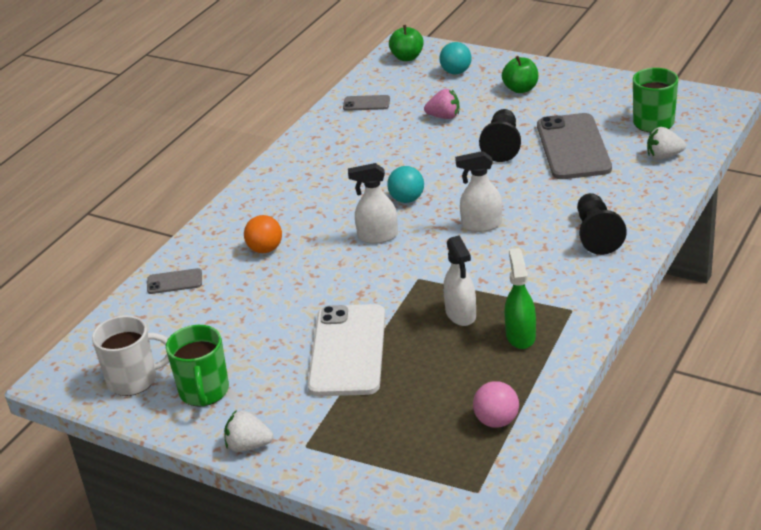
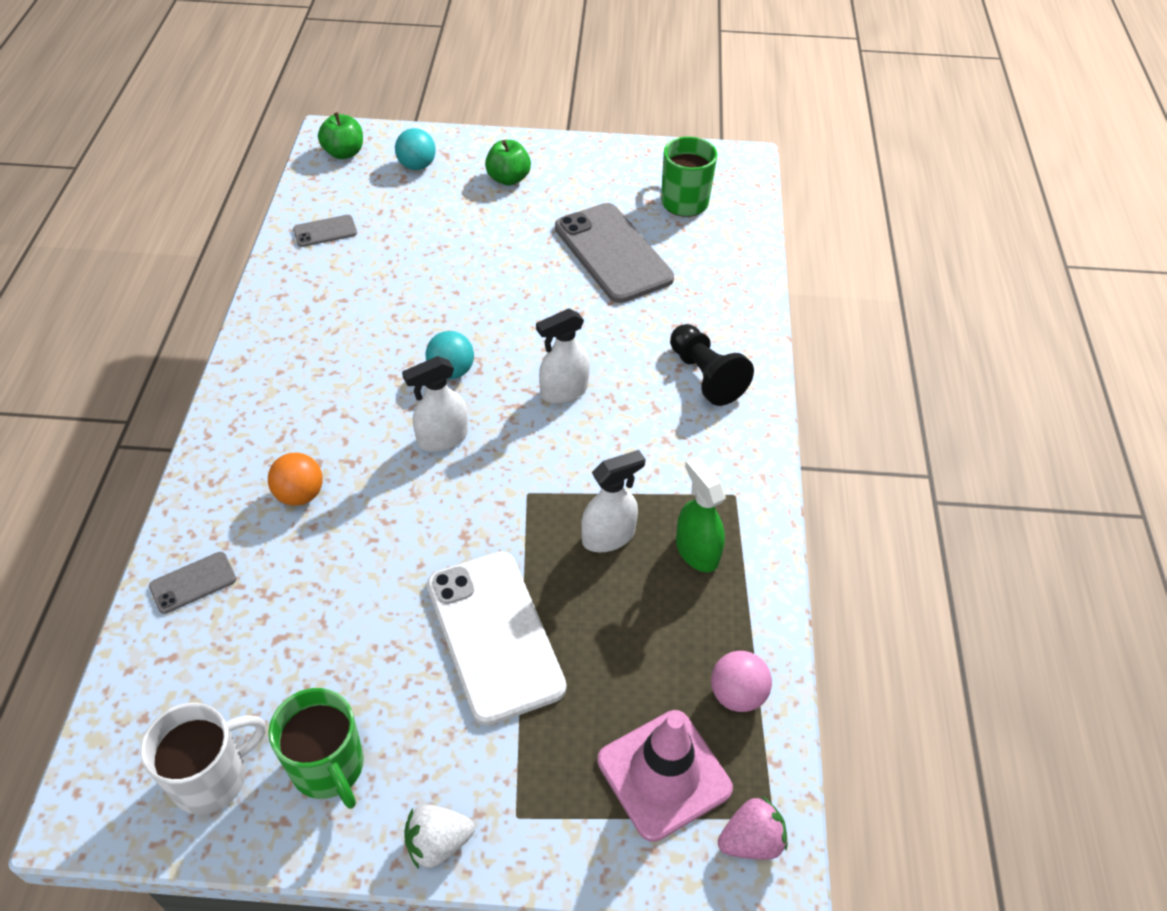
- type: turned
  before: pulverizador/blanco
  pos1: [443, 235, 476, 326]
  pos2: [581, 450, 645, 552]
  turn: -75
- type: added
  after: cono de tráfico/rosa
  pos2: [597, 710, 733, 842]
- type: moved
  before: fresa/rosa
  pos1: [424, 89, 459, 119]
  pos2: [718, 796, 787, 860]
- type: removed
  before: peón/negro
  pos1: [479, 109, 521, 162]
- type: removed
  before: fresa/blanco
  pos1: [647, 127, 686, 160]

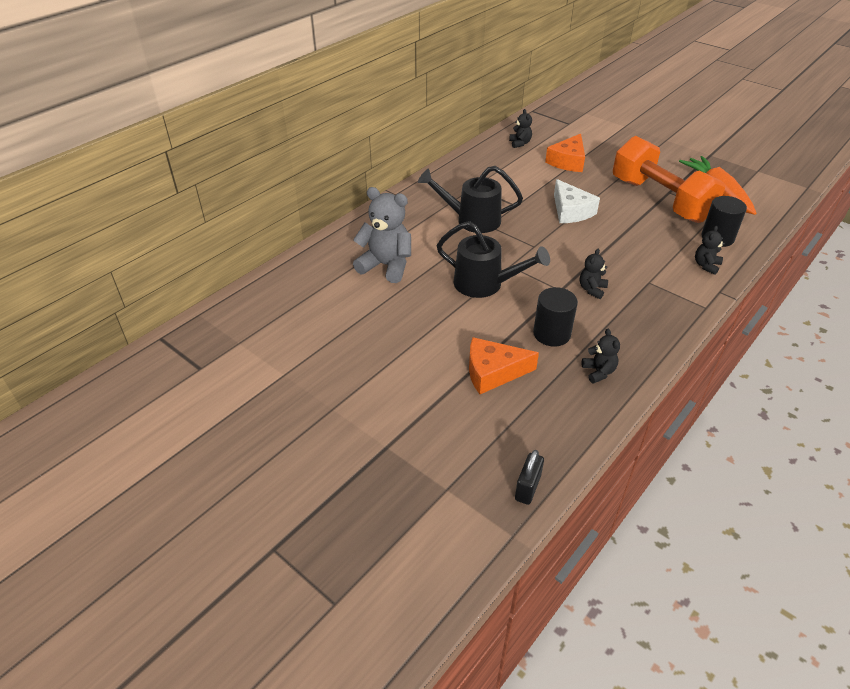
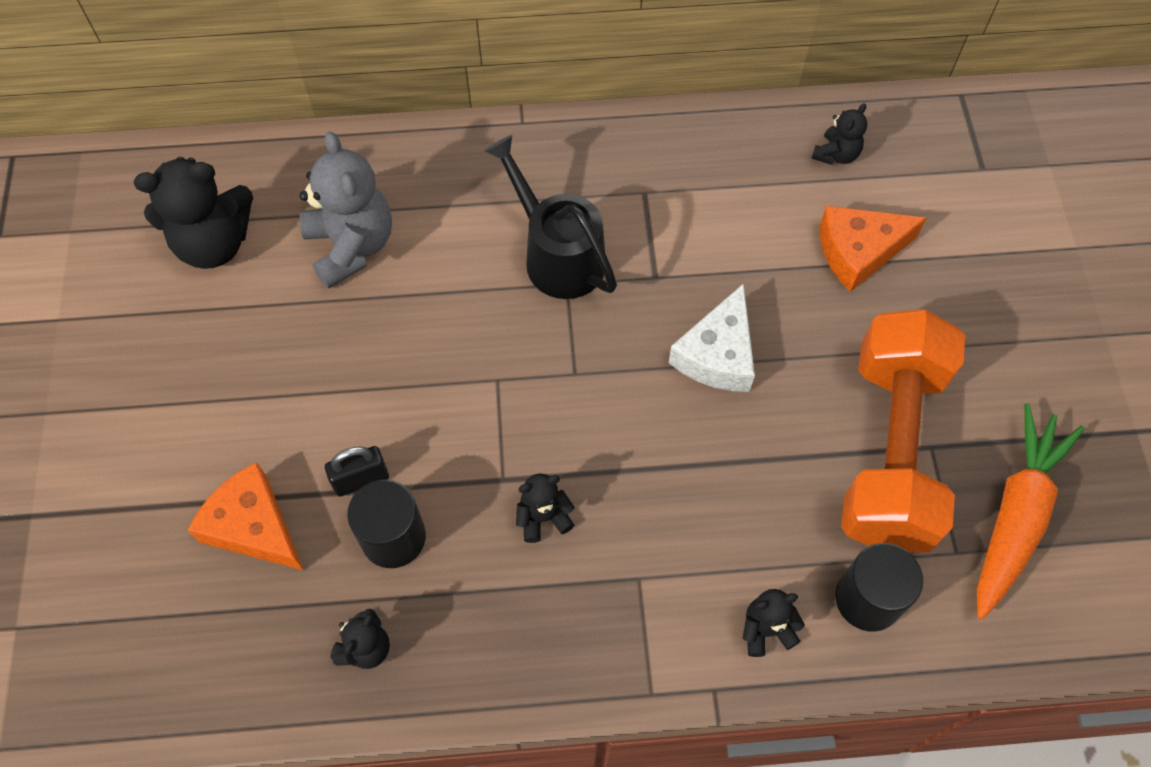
- type: added
  after: osito/negro
  pos2: [134, 157, 253, 269]
- type: moved
  before: candado/negro
  pos1: [515, 450, 544, 505]
  pos2: [325, 446, 389, 497]
- type: removed
  before: regadera/negro
  pos1: [436, 221, 550, 298]

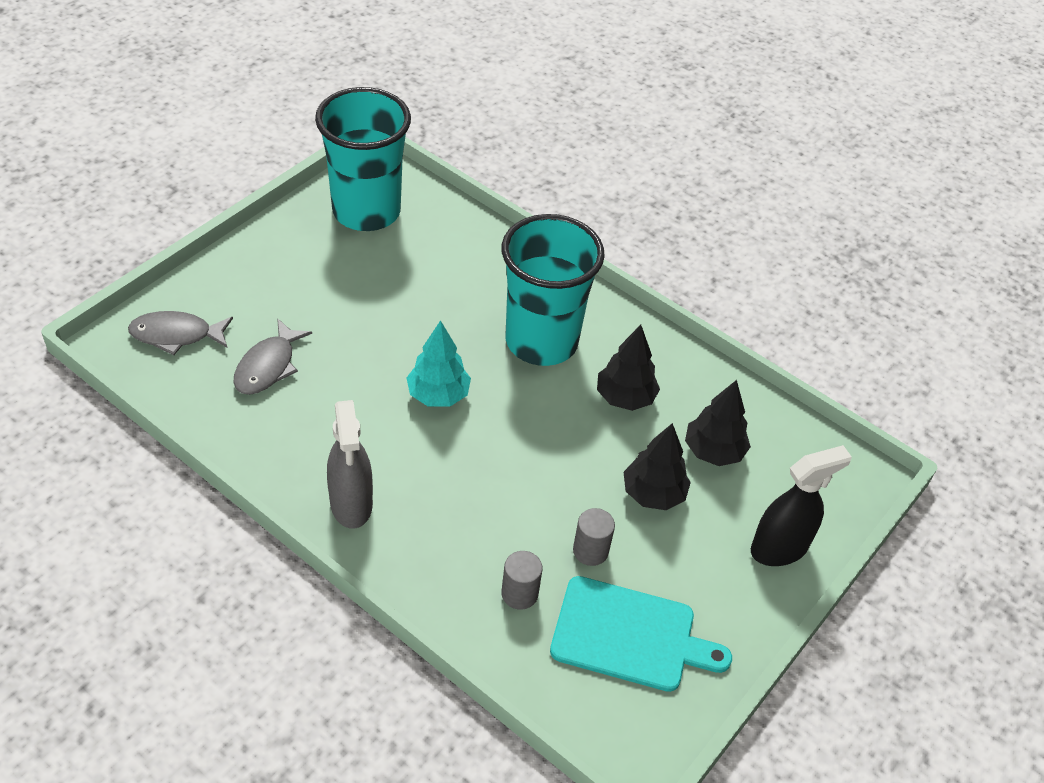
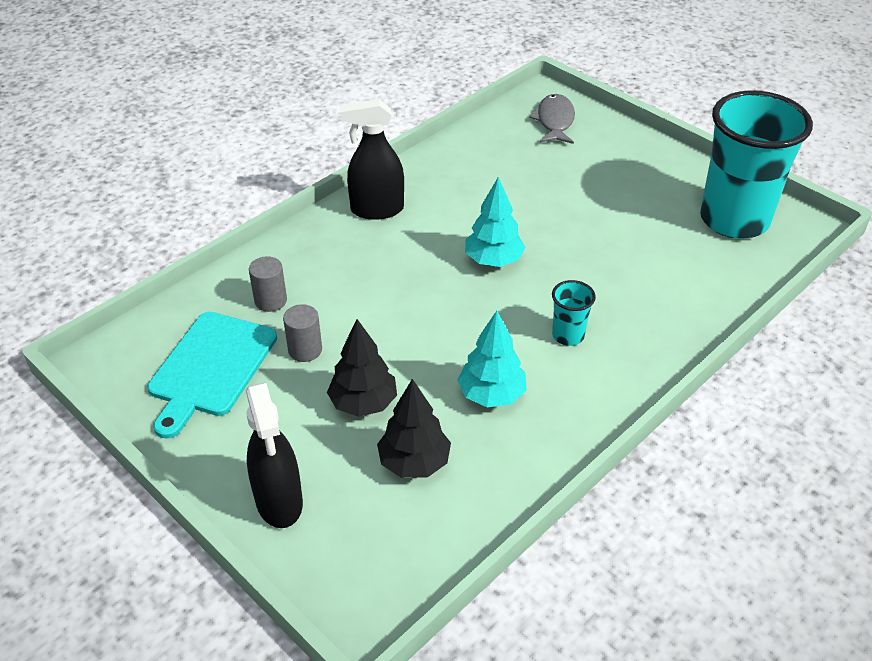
- type: recoloured
  before: pulverizador/gris
  after: pulverizador/negro
  pos1: [327, 400, 373, 529]
  pos2: [340, 99, 404, 220]
- type: recoloured
  before: árbol/negro
  after: árbol/turquesa
  pos1: [597, 325, 660, 411]
  pos2: [457, 311, 527, 407]
- type: resized
  before: vaso/turquesa
  pos1: [502, 214, 605, 366]
  pos2: [552, 280, 596, 346]
  scale: 0.41
- type: removed
  before: pez/gris
  pos1: [233, 318, 312, 395]

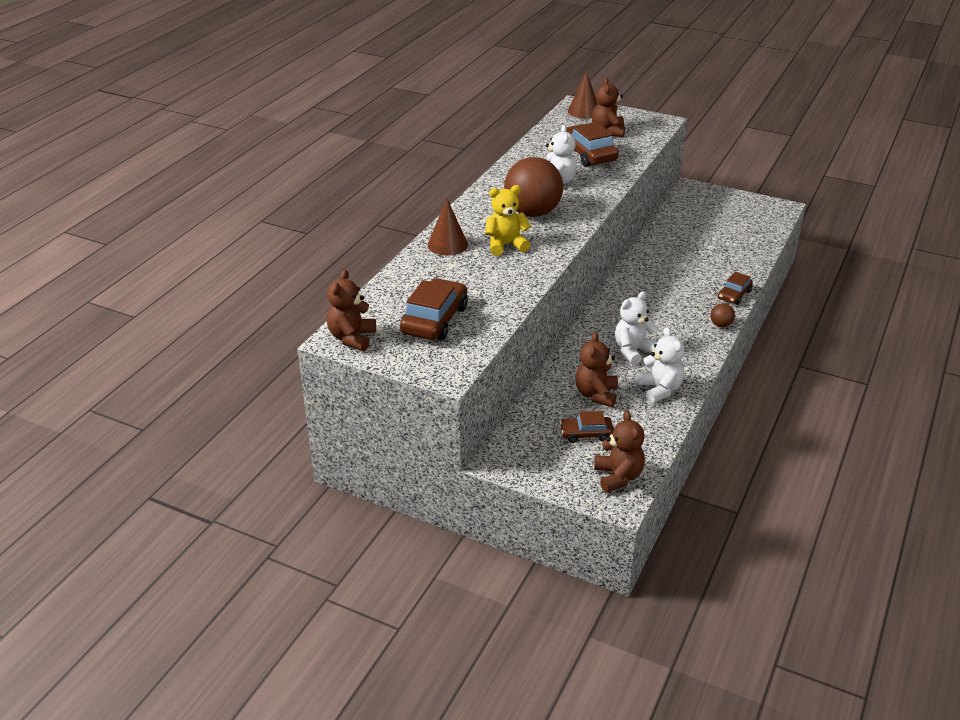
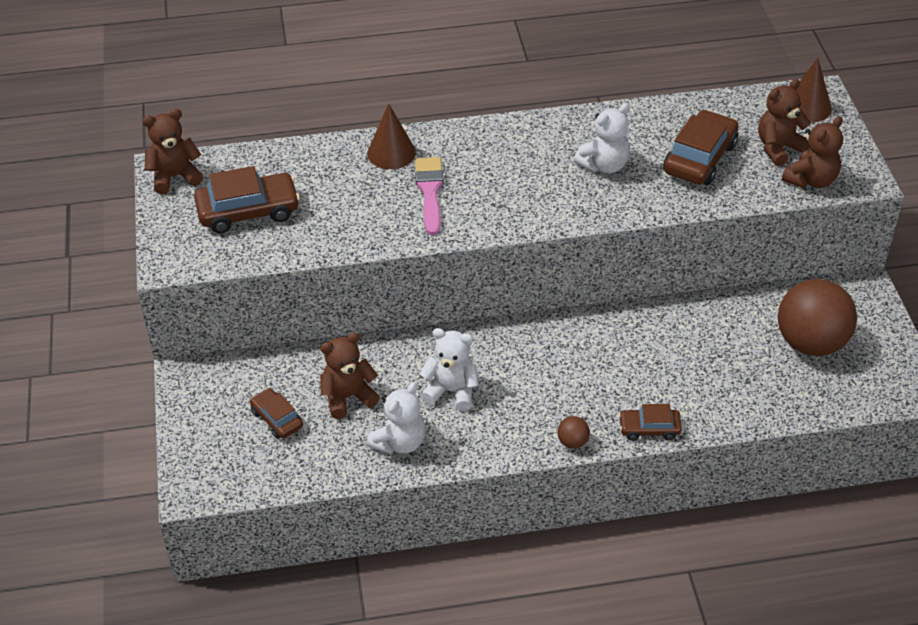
- type: replaced
  before: osito/amarillo
  after: pincel/rosa
  pos1: [485, 185, 531, 256]
  pos2: [415, 157, 444, 235]
- type: moved
  before: pelota/marrón
  pos1: [504, 157, 563, 217]
  pos2: [778, 279, 857, 356]
- type: moved
  before: osito/marrón
  pos1: [594, 410, 645, 492]
  pos2: [782, 116, 843, 188]

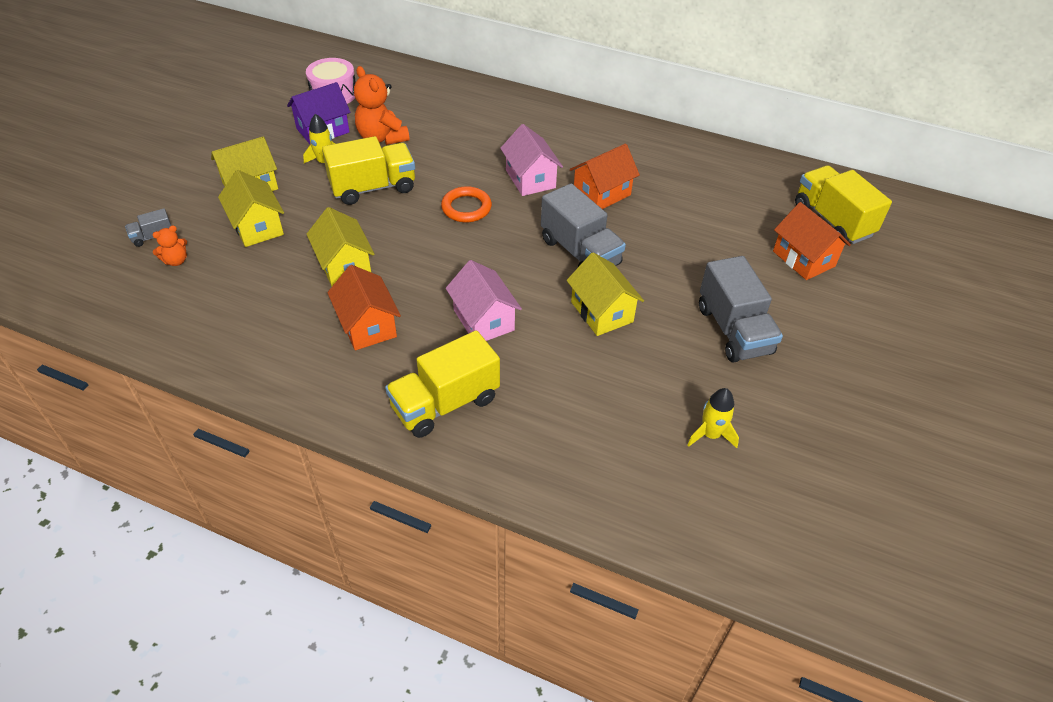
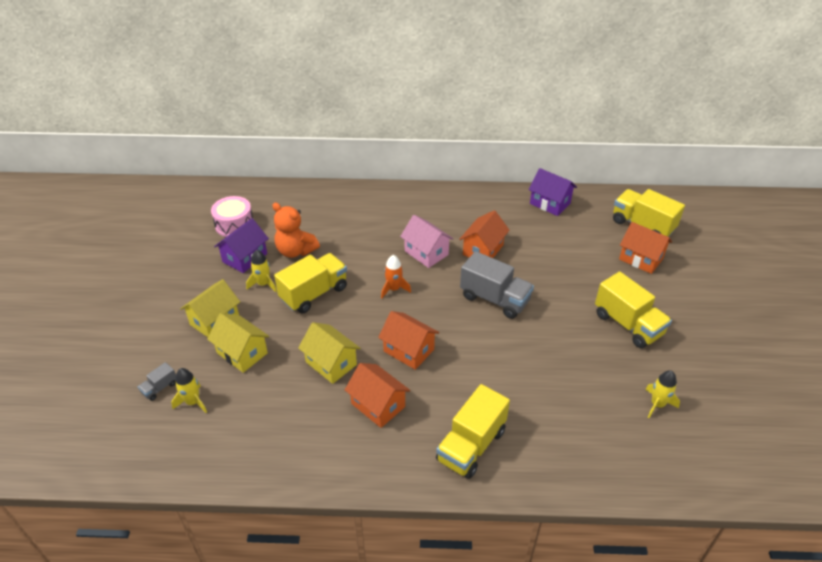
- type: replaced
  before: osito/naranja
  after: cohete/amarillo
  pos1: [153, 226, 187, 266]
  pos2: [171, 368, 207, 413]
- type: added
  after: casa/naranja
  pos2: [378, 311, 439, 370]
- type: replaced
  before: anillo/naranja
  after: cohete/naranja
  pos1: [441, 186, 492, 222]
  pos2: [381, 255, 411, 298]
- type: added
  after: casa/morado
  pos2: [528, 168, 577, 216]
- type: recoloured
  before: camión/gris
  after: camión/amarillo
  pos1: [699, 256, 783, 363]
  pos2: [595, 271, 672, 348]
- type: removed
  before: casa/rosa
  pos1: [446, 260, 522, 341]
- type: removed
  before: casa/amarillo
  pos1: [567, 252, 644, 336]

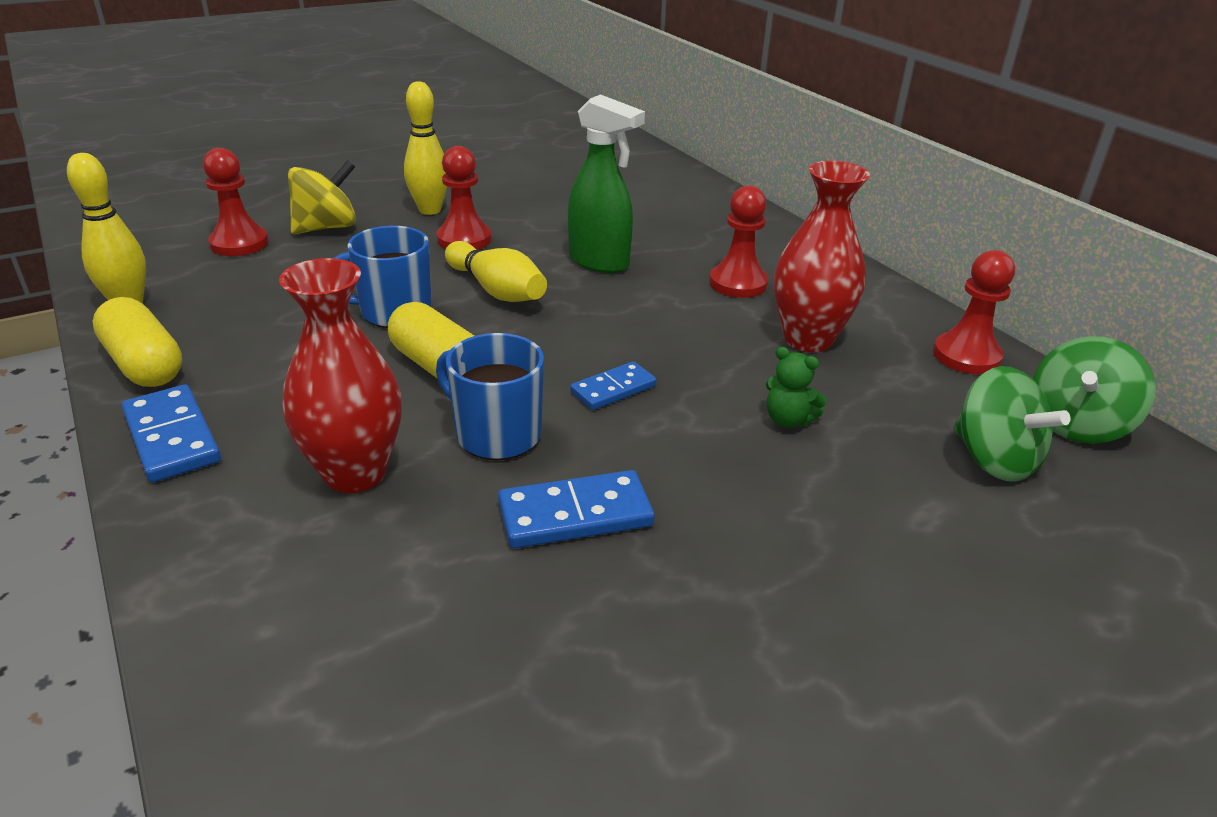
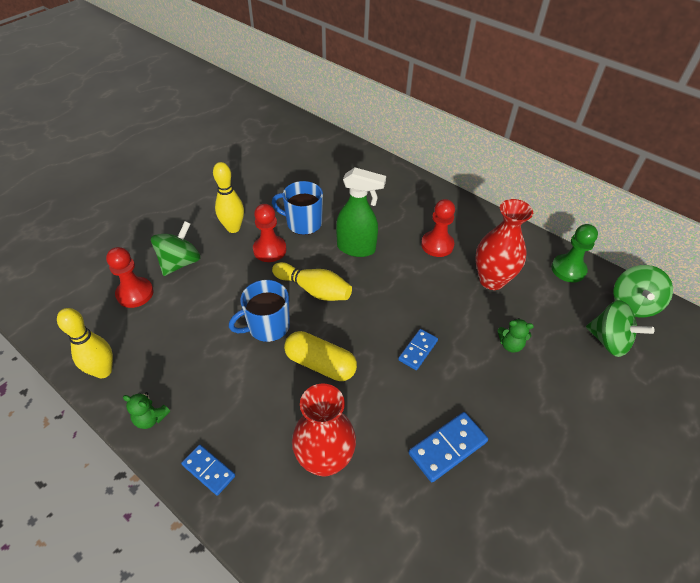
- type: replaced
  before: cápsula/amarillo
  after: osito/verde
  pos1: [92, 297, 182, 387]
  pos2: [123, 392, 170, 429]
- type: recoloured
  before: peonza/amarillo
  after: peonza/verde
  pos1: [288, 160, 356, 234]
  pos2: [151, 221, 201, 276]
- type: resized
  before: ficha de dominó/azul
  pos1: [122, 385, 221, 482]
  pos2: [181, 445, 235, 496]
  scale: 0.66
- type: moved
  before: taza/azul
  pos1: [436, 333, 544, 460]
  pos2: [272, 181, 323, 235]
- type: recoloured
  before: peón/rojo
  after: peón/verde
  pos1: [933, 250, 1015, 374]
  pos2: [551, 224, 598, 283]

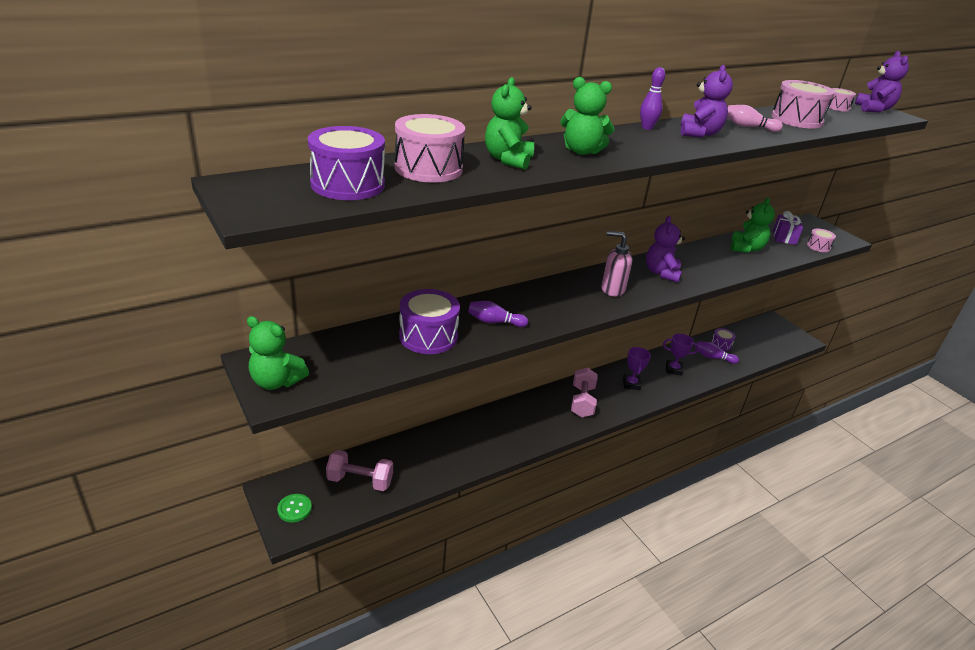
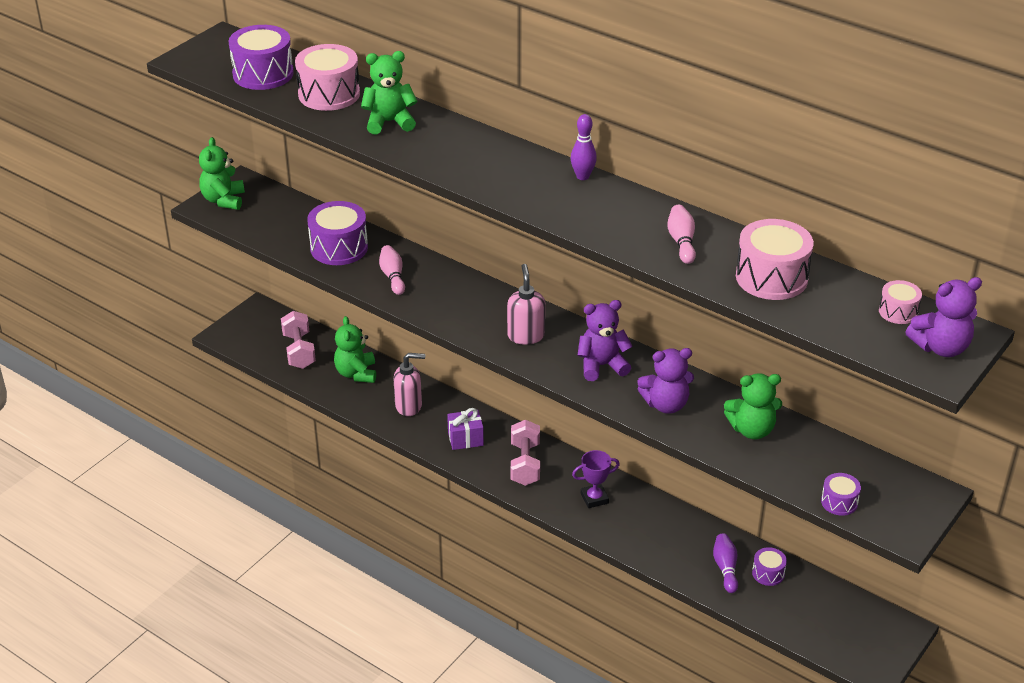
- type: moved
  before: osito/verde
  pos1: [560, 77, 615, 155]
  pos2: [334, 316, 376, 383]
- type: recoloured
  before: bolo/morado
  after: bolo/rosa
  pos1: [468, 301, 528, 327]
  pos2: [379, 245, 405, 295]
- type: added
  after: dispensador de jabón/rosa
  pos2: [393, 353, 425, 416]
- type: moved
  before: regalo/morado
  pos1: [773, 211, 803, 245]
  pos2: [447, 408, 484, 450]
- type: turned
  before: mancuerna/rosa
  pos1: [571, 367, 598, 418]
  pos2: [511, 420, 540, 486]
  turn: -75
- type: moved
  before: osito/morado
  pos1: [681, 65, 733, 138]
  pos2: [637, 348, 694, 414]
- type: recoloured
  before: tambor/rosa
  after: tambor/morado
  pos1: [807, 229, 836, 252]
  pos2: [821, 473, 861, 516]
- type: removed
  before: botón/verde
  pos1: [277, 494, 312, 523]
- type: removed
  before: trofeo/morado
  pos1: [663, 333, 699, 376]

